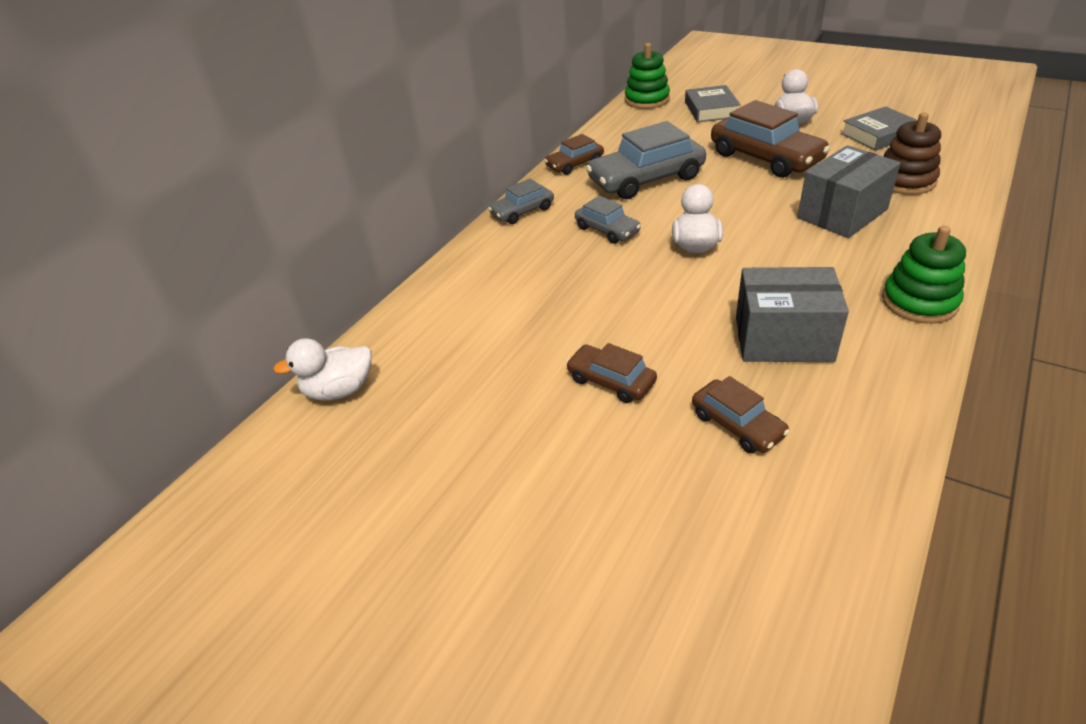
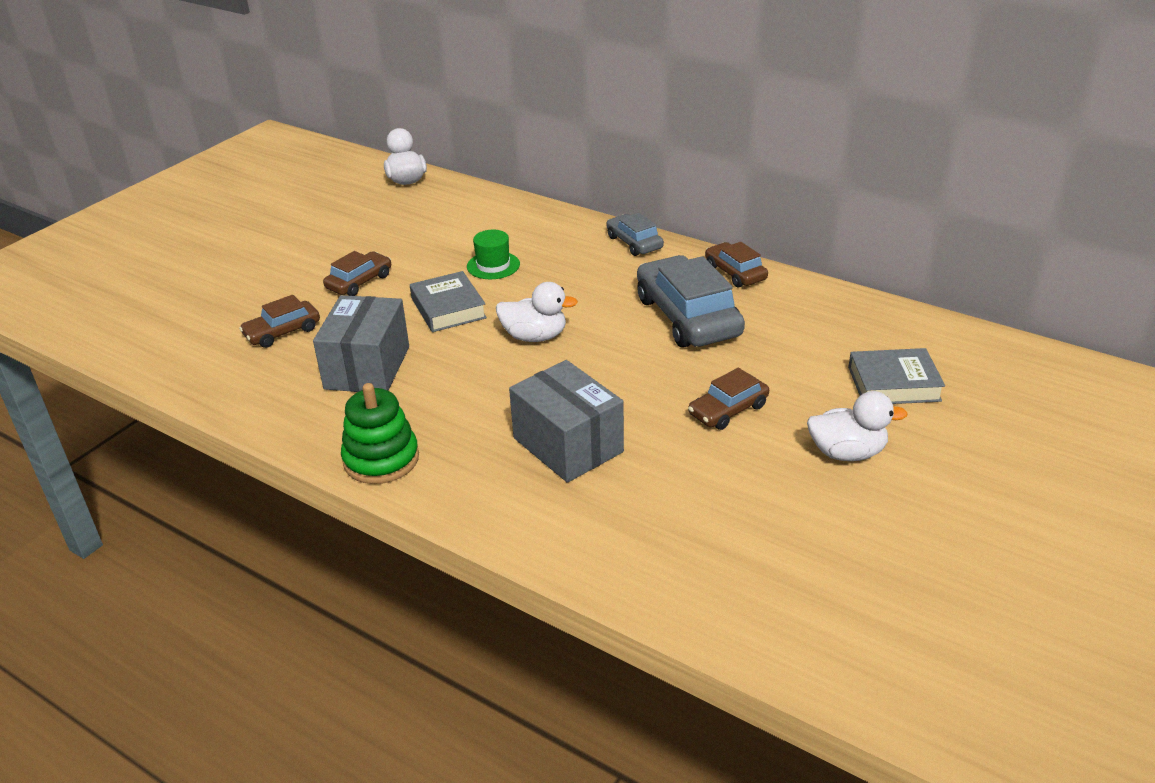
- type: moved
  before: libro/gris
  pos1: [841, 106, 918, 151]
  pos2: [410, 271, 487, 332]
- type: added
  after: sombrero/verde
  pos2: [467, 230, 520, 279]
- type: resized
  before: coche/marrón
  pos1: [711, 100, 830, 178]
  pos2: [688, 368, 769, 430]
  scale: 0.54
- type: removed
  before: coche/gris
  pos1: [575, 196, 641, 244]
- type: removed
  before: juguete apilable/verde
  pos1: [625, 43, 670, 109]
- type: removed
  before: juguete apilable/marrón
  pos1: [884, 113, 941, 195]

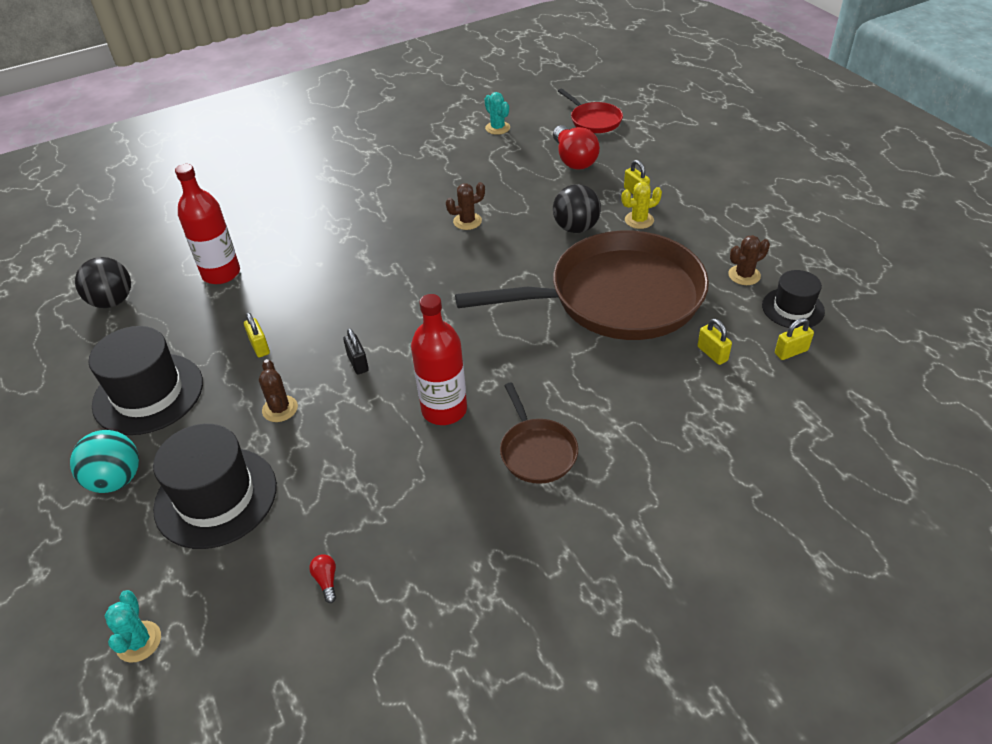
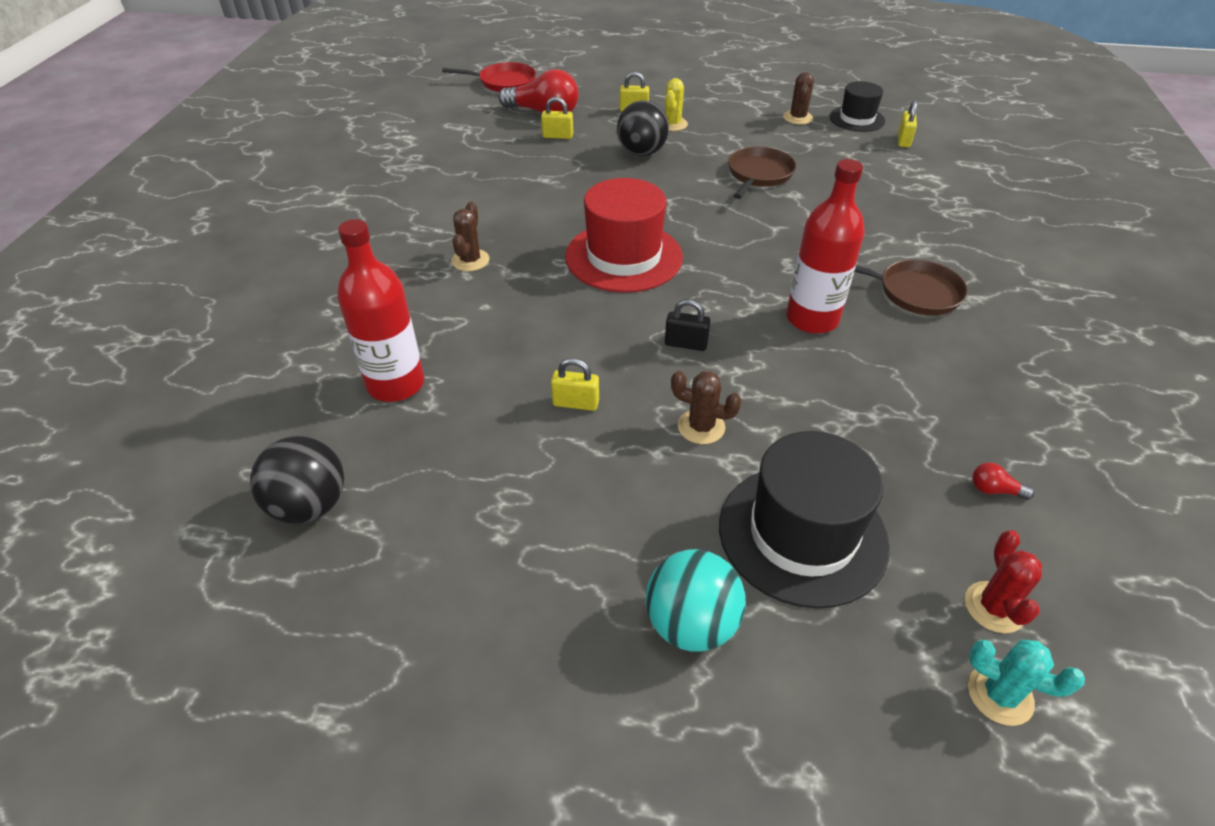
- type: moved
  before: cactus/marrón
  pos1: [446, 182, 485, 230]
  pos2: [451, 202, 490, 271]
- type: moved
  before: candado/amarillo
  pos1: [697, 319, 732, 365]
  pos2: [541, 97, 573, 139]
- type: added
  after: sombrero/rojo
  pos2: [565, 178, 683, 293]
- type: resized
  before: sartén/marrón
  pos1: [455, 231, 709, 340]
  pos2: [728, 147, 796, 199]
  scale: 0.43
- type: added
  after: cactus/rojo
  pos2: [965, 530, 1042, 633]
- type: removed
  before: sombrero/negro
  pos1: [88, 326, 203, 435]
- type: removed
  before: cactus/turquesa
  pos1: [485, 92, 510, 135]

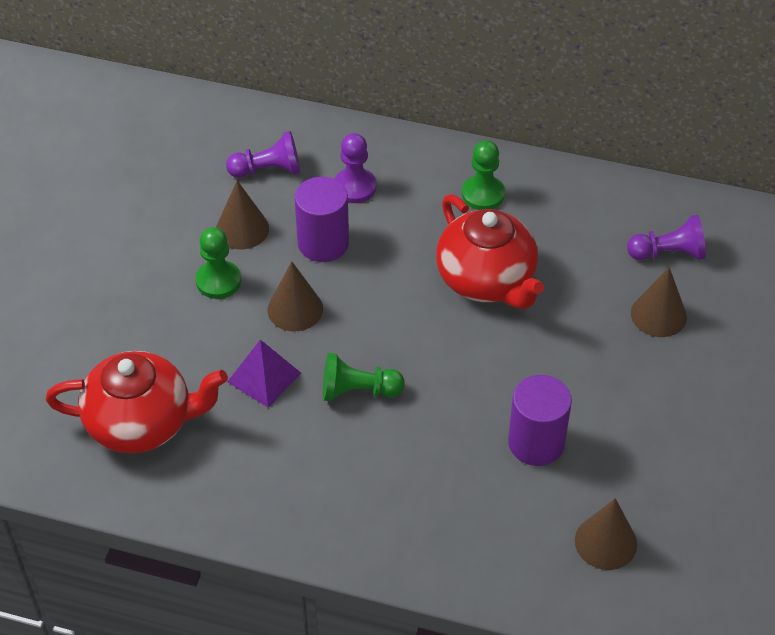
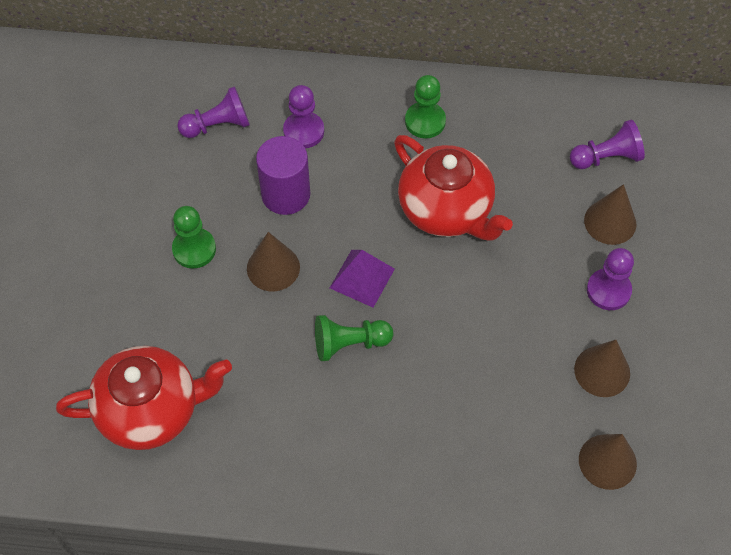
- type: moved
  before: pirámide/morado
  pos1: [227, 339, 301, 408]
  pos2: [330, 250, 395, 308]
- type: moved
  before: cono/marrón
  pos1: [216, 180, 269, 249]
  pos2: [574, 340, 630, 397]
- type: added
  after: peón/morado
  pos2: [587, 248, 634, 310]
- type: removed
  before: cilindro/morado
  pos1: [508, 375, 572, 466]

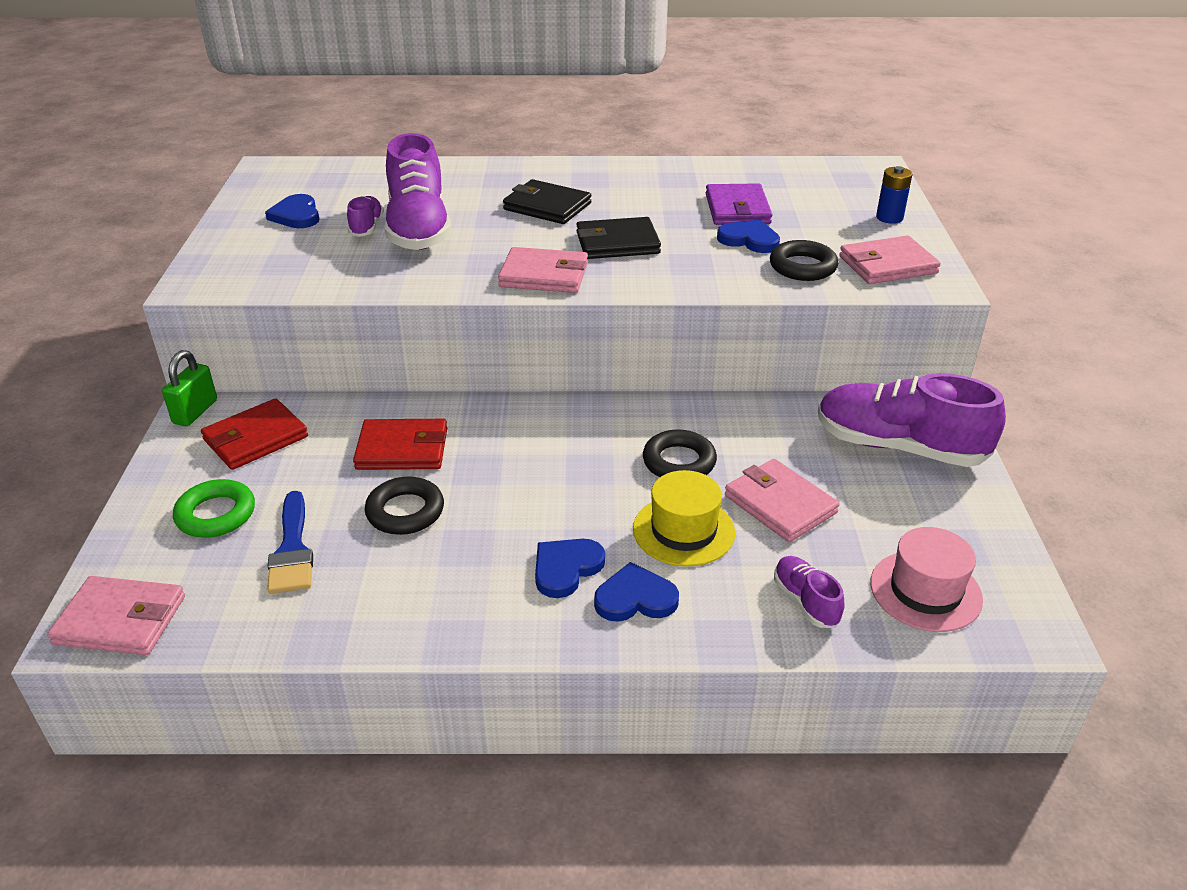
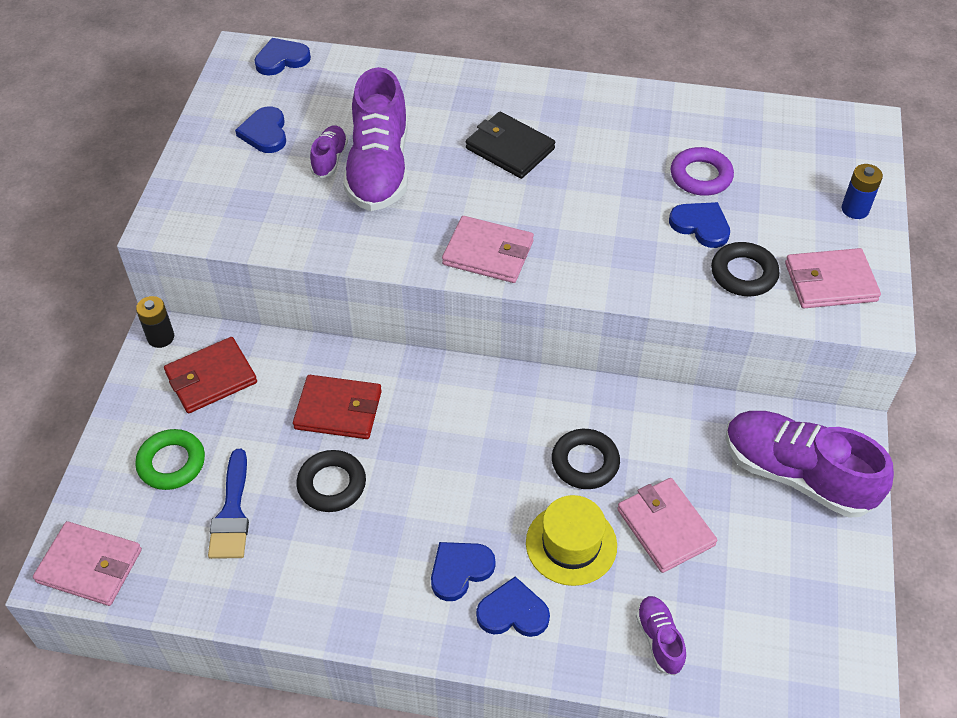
- type: replaced
  before: candado/verde
  after: pila/negro
  pos1: [162, 350, 217, 426]
  pos2: [136, 296, 174, 348]
- type: added
  after: corazón/azul
  pos2: [255, 38, 311, 76]
- type: replaced
  before: cartera/morado
  after: anillo/morado
  pos1: [706, 183, 772, 225]
  pos2: [671, 147, 734, 196]
- type: removed
  before: cartera/negro
  pos1: [576, 217, 661, 259]
- type: removed
  before: sombrero/rosa
  pos1: [870, 527, 983, 632]

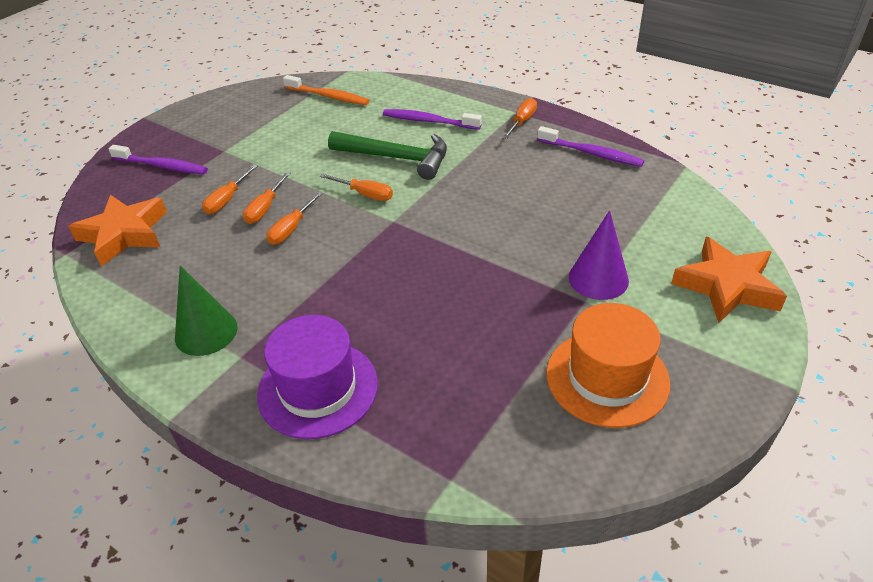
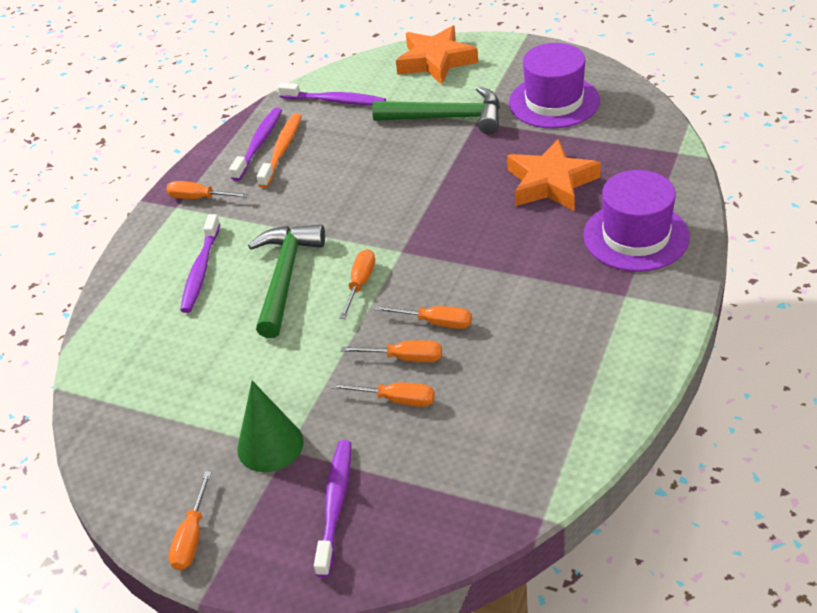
- type: added
  after: destornillador/naranja
  pos2: [169, 471, 212, 570]
- type: moved
  before: cono/verde
  pos1: [175, 266, 237, 356]
  pos2: [237, 381, 304, 472]
- type: moved
  before: cepillo de dientes/naranja
  pos1: [283, 75, 370, 105]
  pos2: [257, 113, 302, 188]
- type: added
  after: cepillo de dientes/morado
  pos2: [278, 83, 386, 105]
- type: replaced
  before: cono/morado
  after: martillo/verde
  pos1: [569, 210, 629, 300]
  pos2: [372, 86, 500, 134]
- type: moved
  before: estrella/naranja
  pos1: [68, 195, 167, 266]
  pos2: [507, 139, 601, 211]
- type: recoloured
  before: sombrero/naranja
  after: sombrero/morado
  pos1: [546, 303, 670, 428]
  pos2: [509, 43, 600, 129]

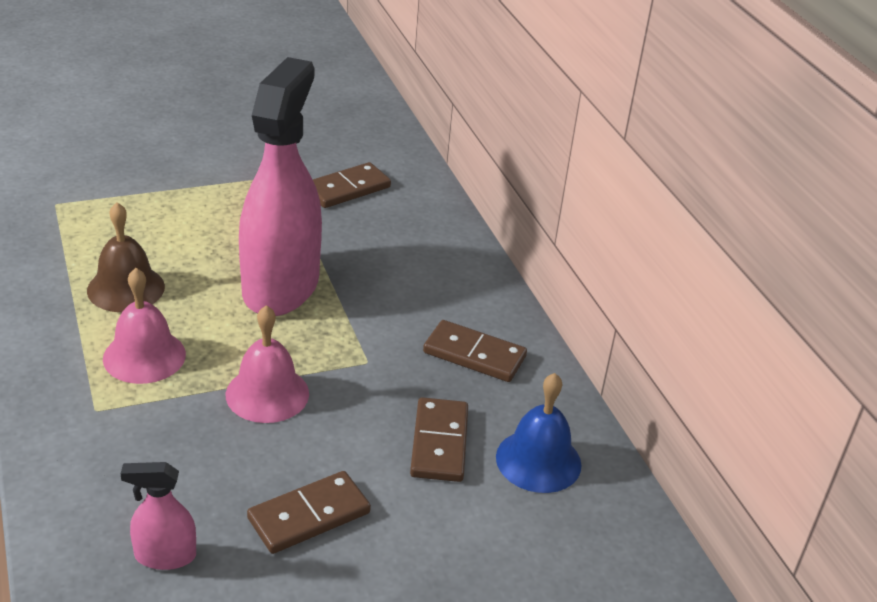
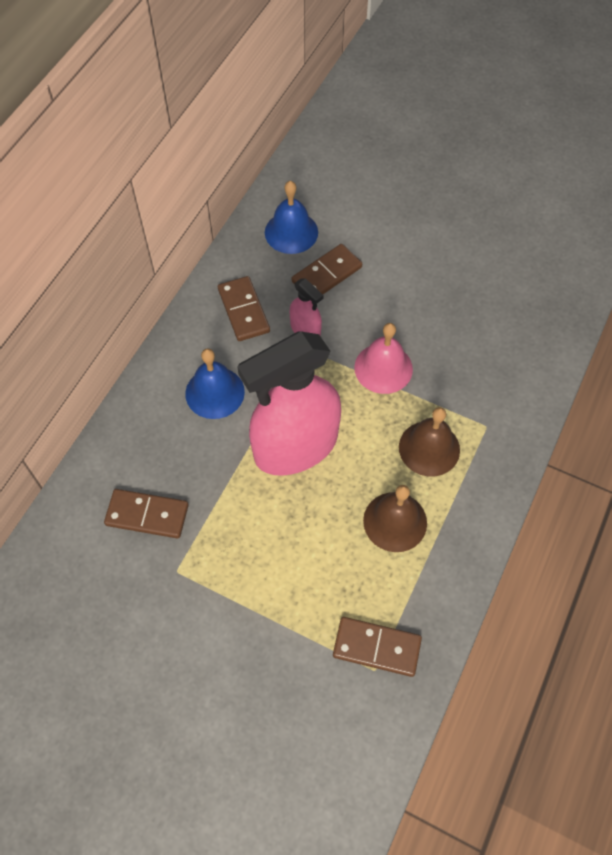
- type: added
  after: campana/azul
  pos2: [185, 348, 245, 419]
- type: moved
  before: pulverizador/rosa
  pos1: [121, 462, 196, 570]
  pos2: [290, 278, 324, 336]
- type: moved
  before: ficha de dominó/marrón
  pos1: [247, 471, 371, 554]
  pos2: [333, 617, 422, 677]
- type: recoloured
  before: campana/rosa
  after: campana/marrón
  pos1: [103, 268, 186, 384]
  pos2: [399, 407, 460, 477]

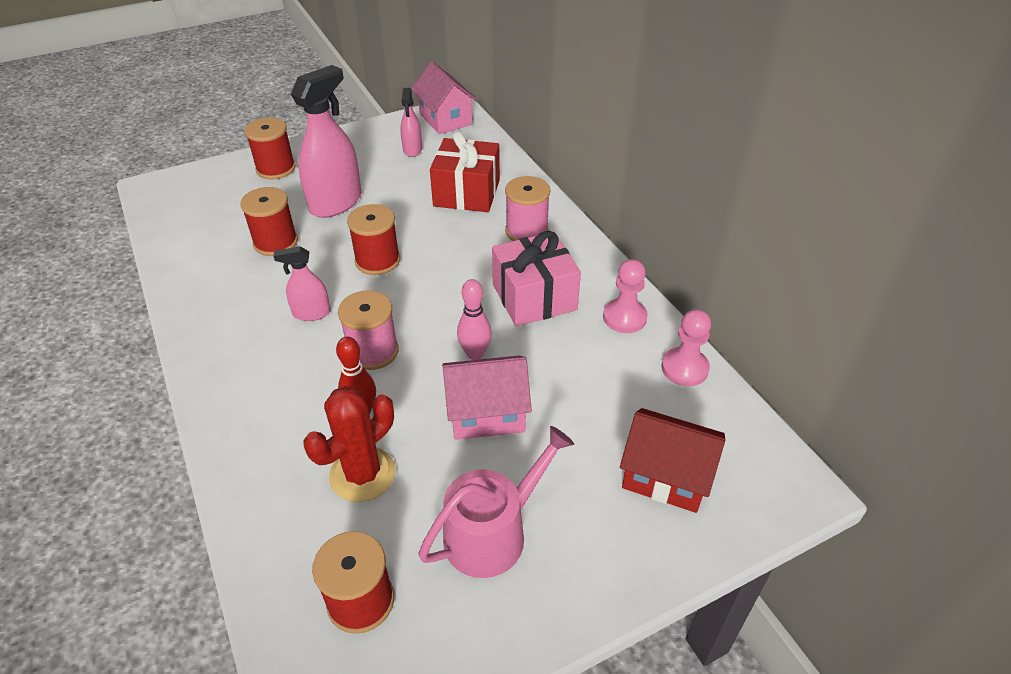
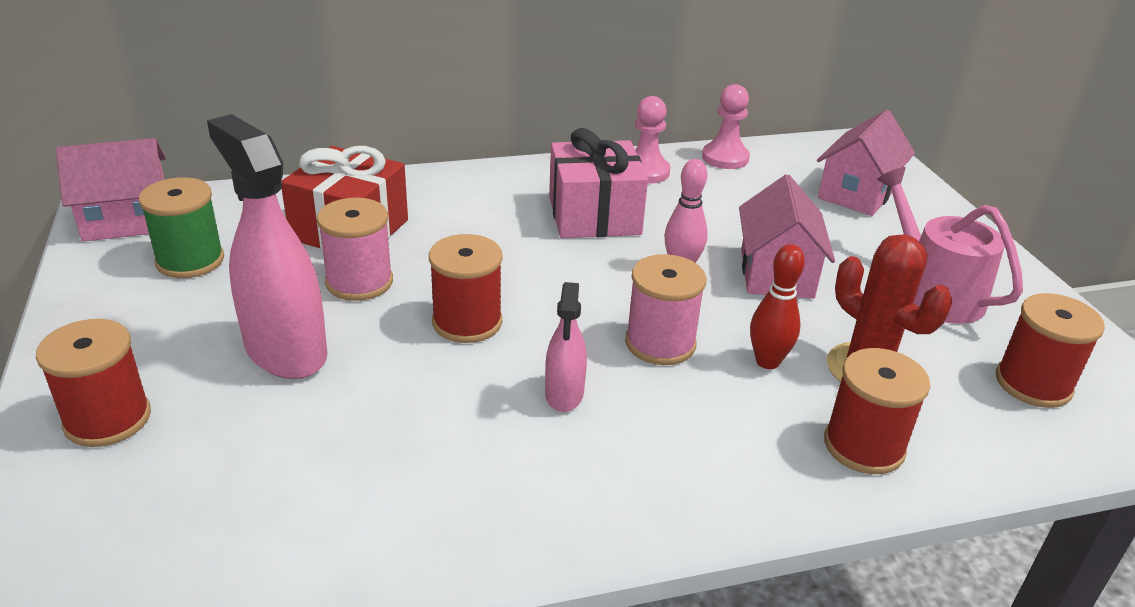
- type: replaced
  before: pulverizador/rosa
  after: carrete/verde
  pos1: [400, 88, 422, 157]
  pos2: [139, 177, 224, 278]
- type: moved
  before: carrete/rosa
  pos1: [505, 176, 550, 241]
  pos2: [317, 198, 393, 301]
- type: recoloured
  before: casa/rojo
  after: casa/rosa
  pos1: [620, 408, 725, 513]
  pos2: [817, 110, 915, 216]
- type: moved
  before: carrete/rojo
  pos1: [241, 187, 298, 256]
  pos2: [824, 348, 931, 474]

